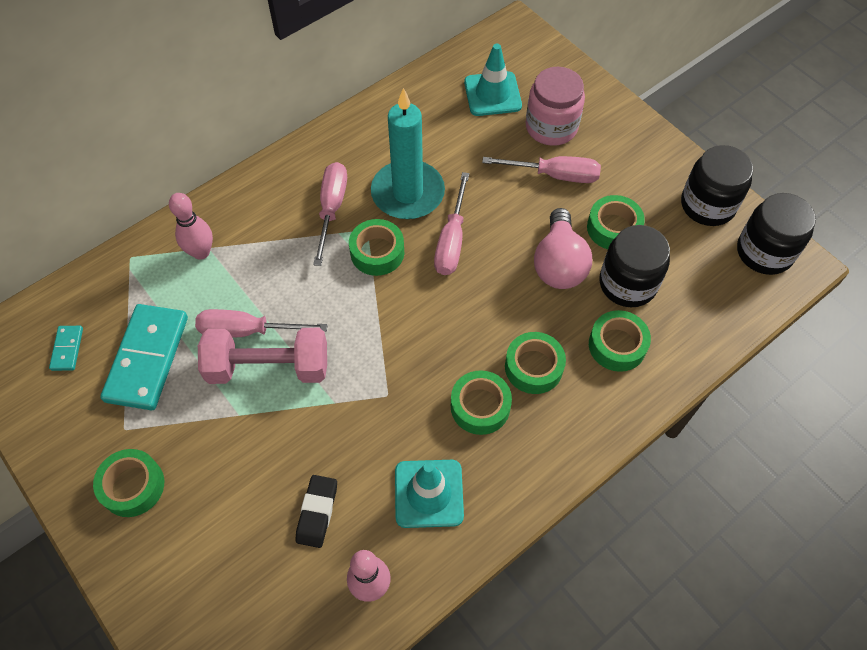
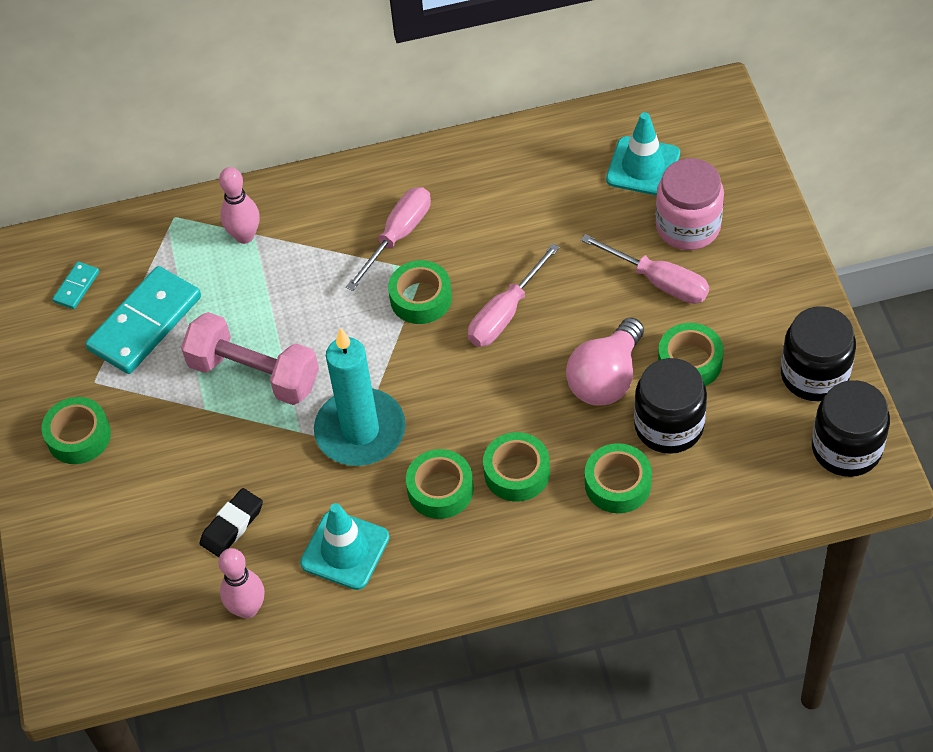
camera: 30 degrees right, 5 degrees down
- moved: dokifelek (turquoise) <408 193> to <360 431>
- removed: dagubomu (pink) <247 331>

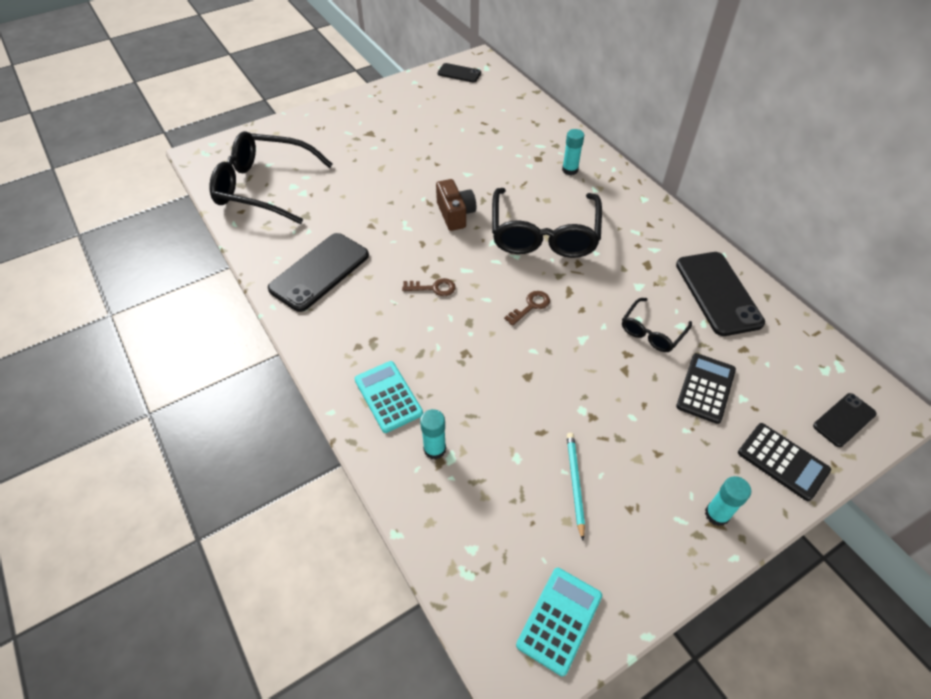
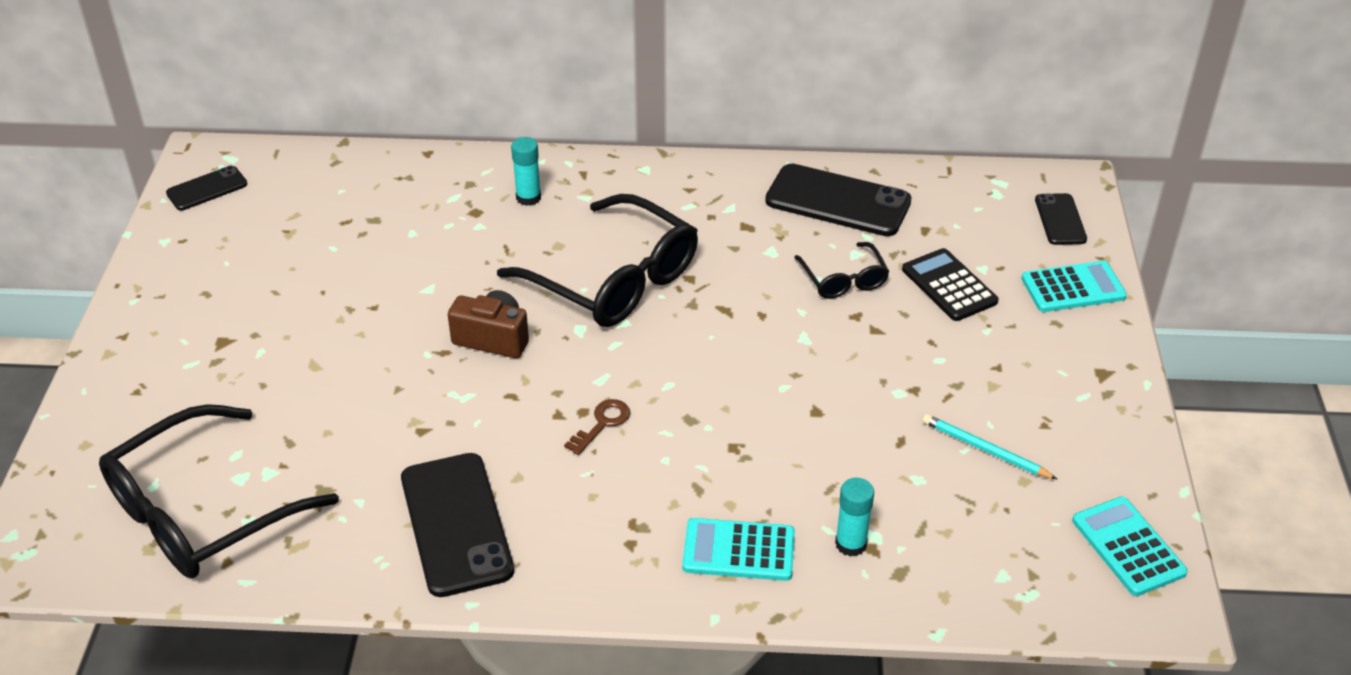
camera: 55 degrees left, 10 degrees down
- removed: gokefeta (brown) <531 306>
- recoloured: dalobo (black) <782 461> to dalobo (turquoise) <1073 288>
- removed: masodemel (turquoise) <717 514>

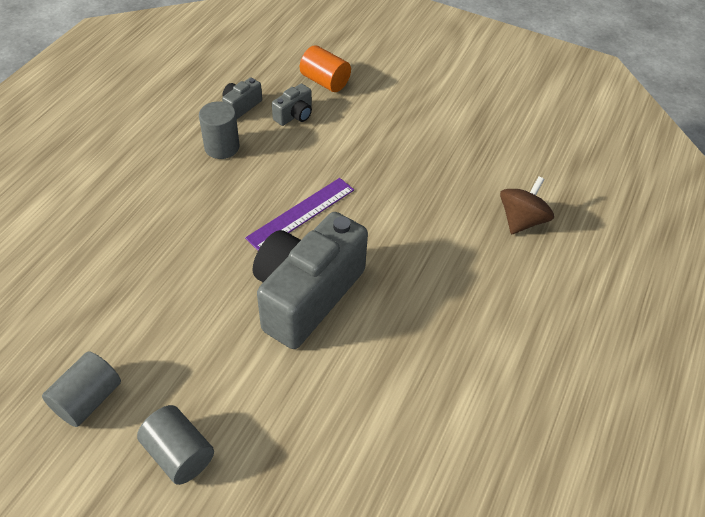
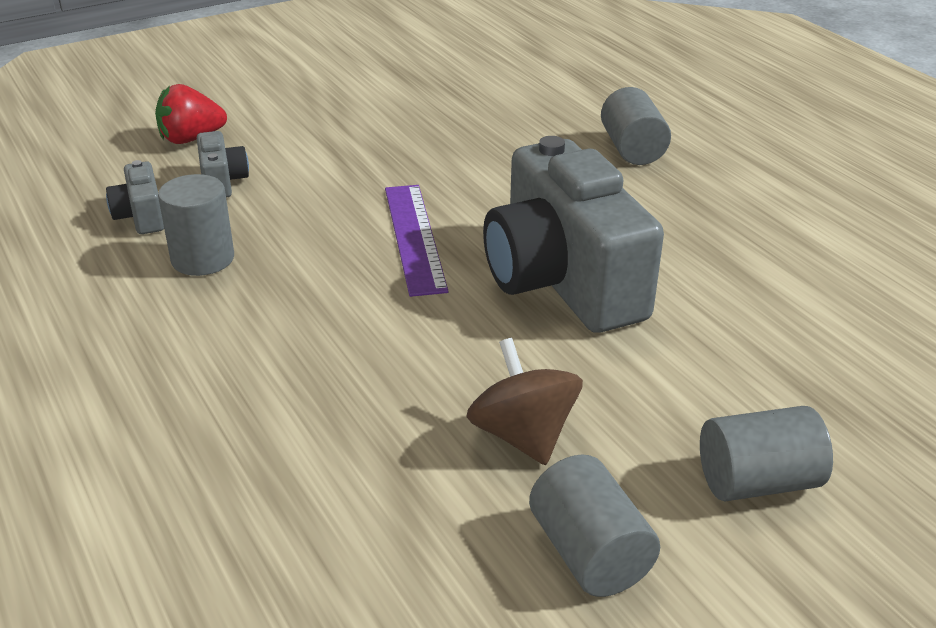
camera: 55 degrees left, 15 degrees down
- replaced: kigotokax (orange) <325 81> to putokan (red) <191 139>
- moved: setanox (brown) <521 220> to <523 435>
- added: kigotokax (grey) <632 149>

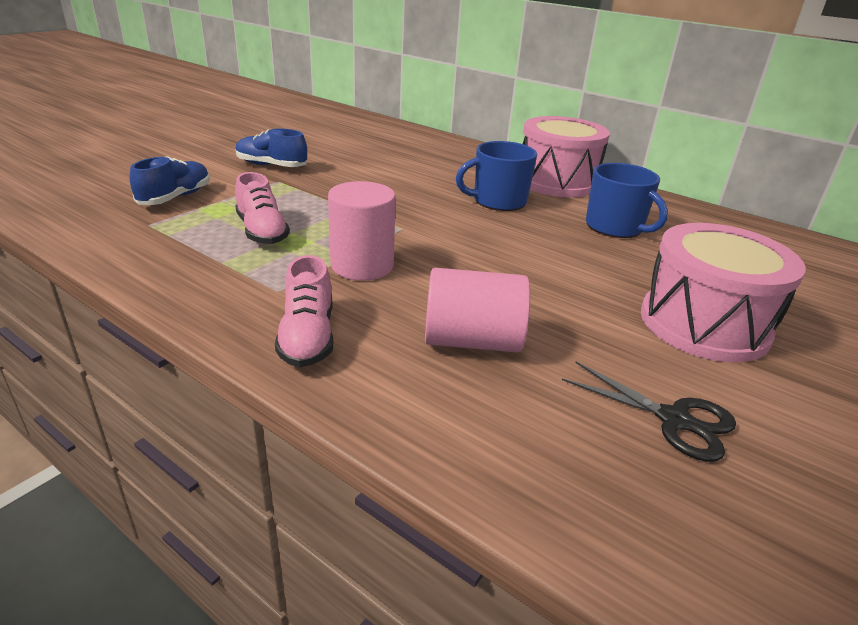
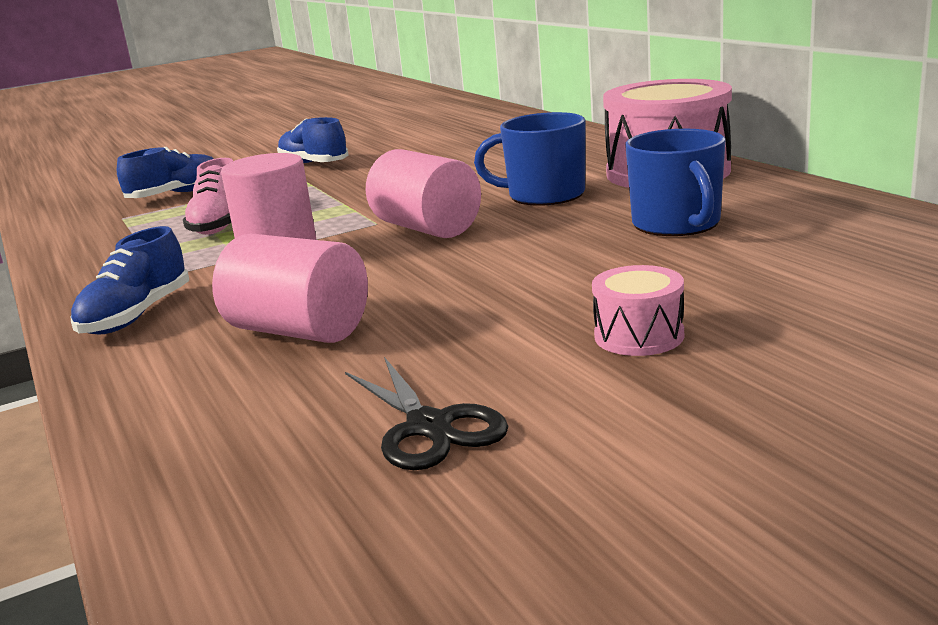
camera: 30 degrees right, 10 degrees down
- resized: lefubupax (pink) <704 324> = <639 336> x0.47
- recoloured: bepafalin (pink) <307 337> to bepafalin (blue) <136 316>
- added: kigotokax (pink) <427 228>

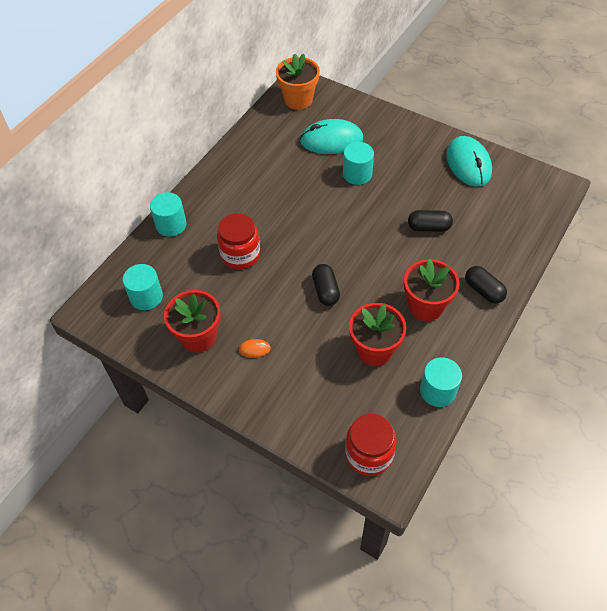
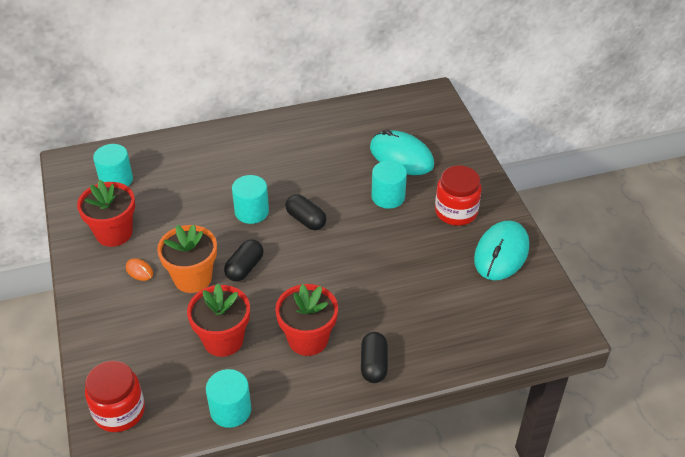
camera: 40 degrees right, 10 degrees down
- moved: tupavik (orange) <298 100> to <192 278>
- moved: kigotokax (turquoise) <171 225> to <251 212>
- moved: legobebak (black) <429 227> to <306 220>
- moved: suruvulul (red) <240 254> to <456 211>

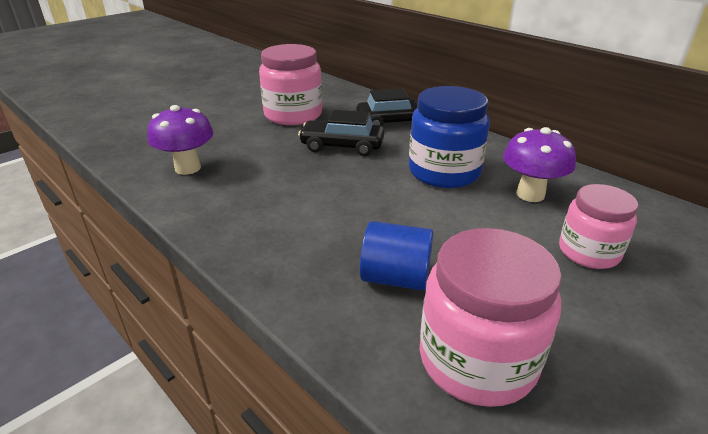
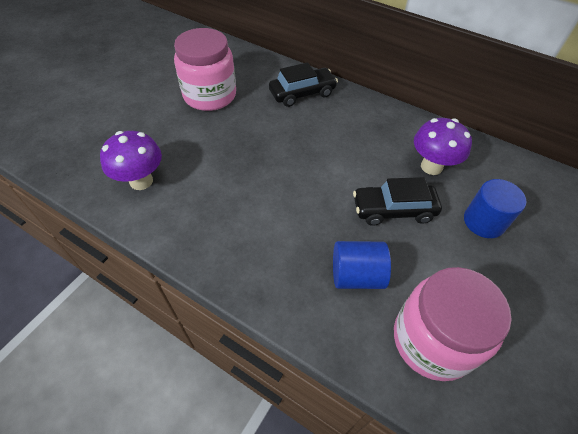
camera: 15 degrees left, 20 degrees up
- removed: suruvulul (blue) <444 172>
- moved: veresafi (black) <342 146> to <393 210>
- replaced: suruvulul (pink) <588 252> to kigotokax (blue) <484 221>

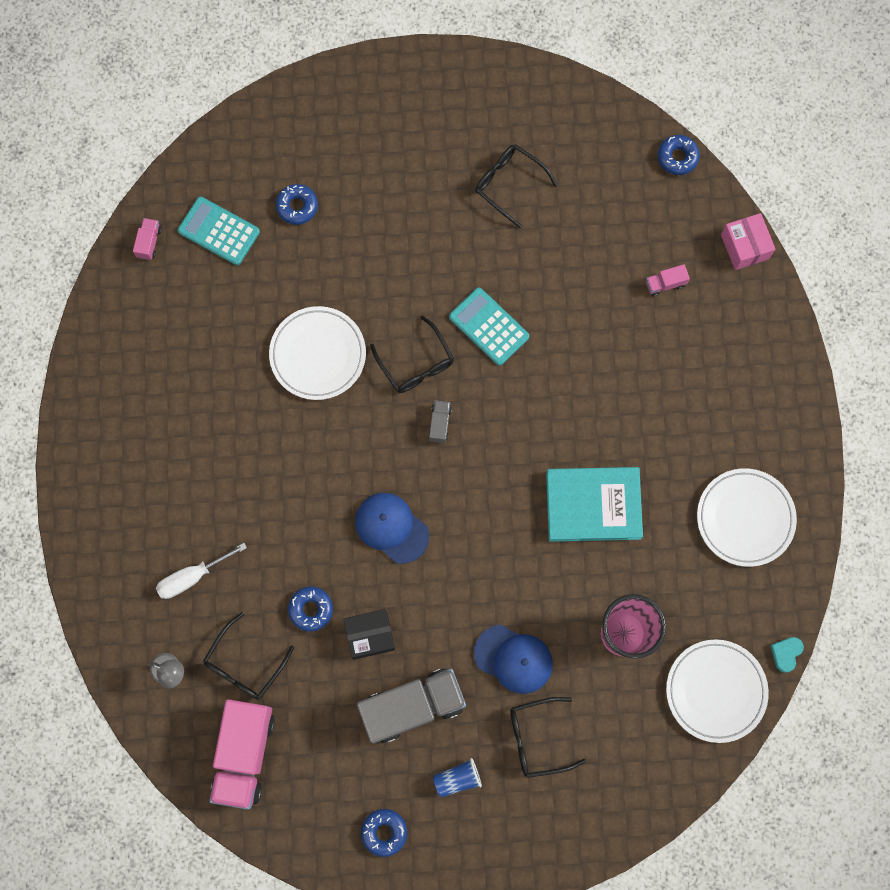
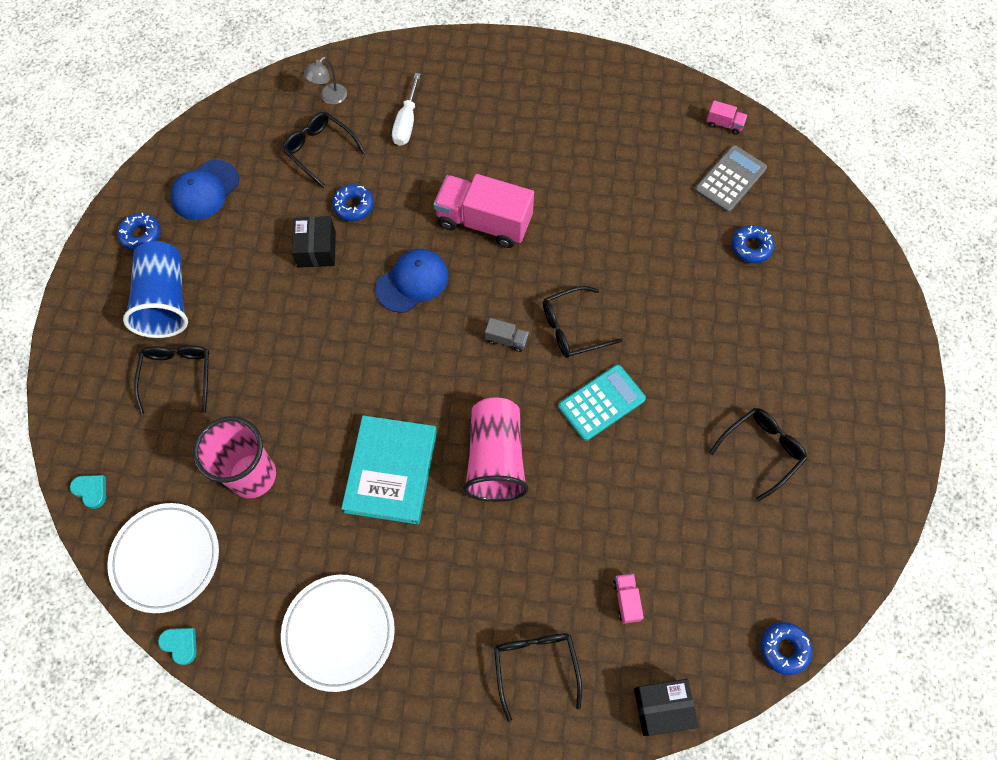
camera: 100 degrees right, 10 degrees down
- recoloured: dalobo (turquoise) <219 231> to dalobo (grey) <730 179>
- recoloured: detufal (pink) <744 246> to detufal (black) <662 707>
- removed: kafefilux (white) <318 354>
- turned: dagubomu (white) <193 576> = <407 122> 150 degrees counterclockwise
- moved: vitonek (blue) <513 659> to <205 190>
- removed: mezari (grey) <412 706>
- moved: mezari (pink) <244 754> to <484 222>
- resized: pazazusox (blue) <457 778> = <165 301> x2.06
- added: pazazusox (pink) <495 458>
- added: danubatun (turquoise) <91 491>
- added: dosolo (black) <535 666>

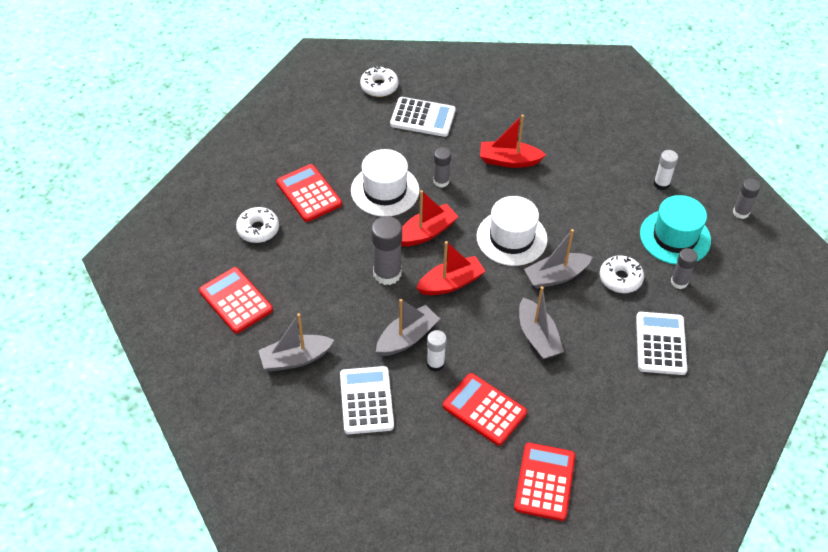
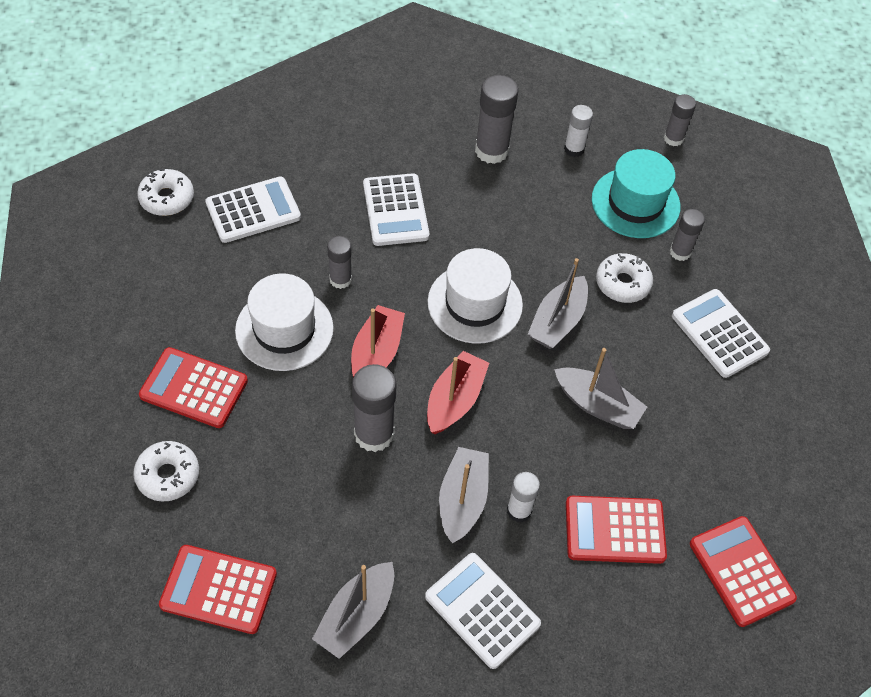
camera: 40 degrees left, 5 degrees up
- replaced: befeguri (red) <509 160> to dalobo (white) <395 210>
- added: masodemel (grey) <491 151>

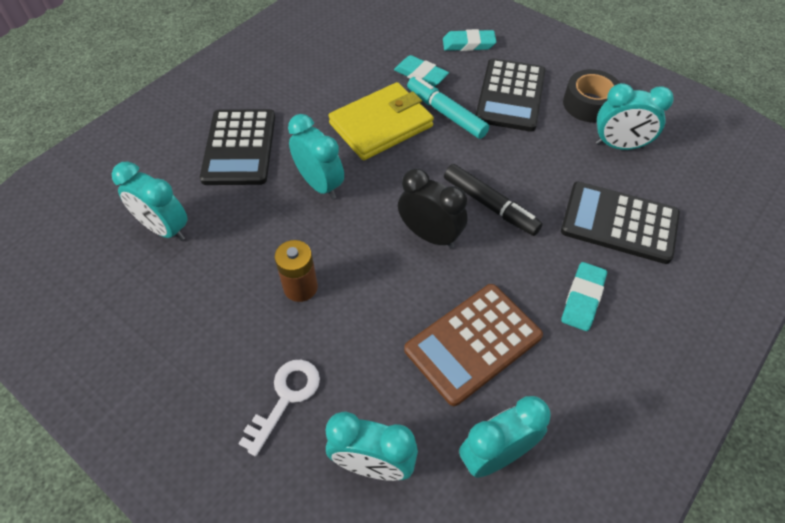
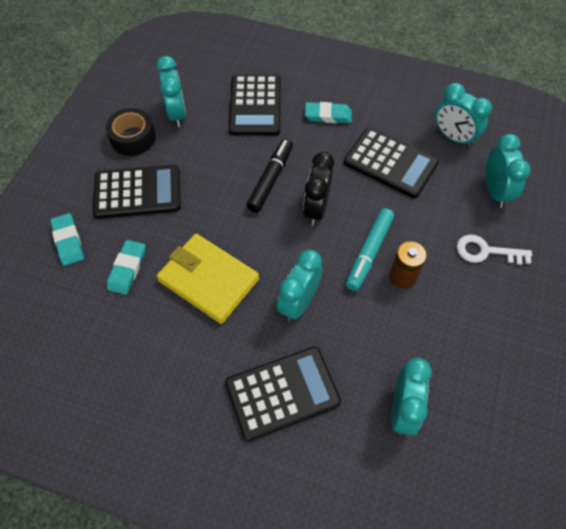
camera: 110 degrees left, 5 degrees up
- moved: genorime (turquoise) <446 113> to <369 252>
- recoloured: dalobo (brown) <473 343> to dalobo (black) <390 163>

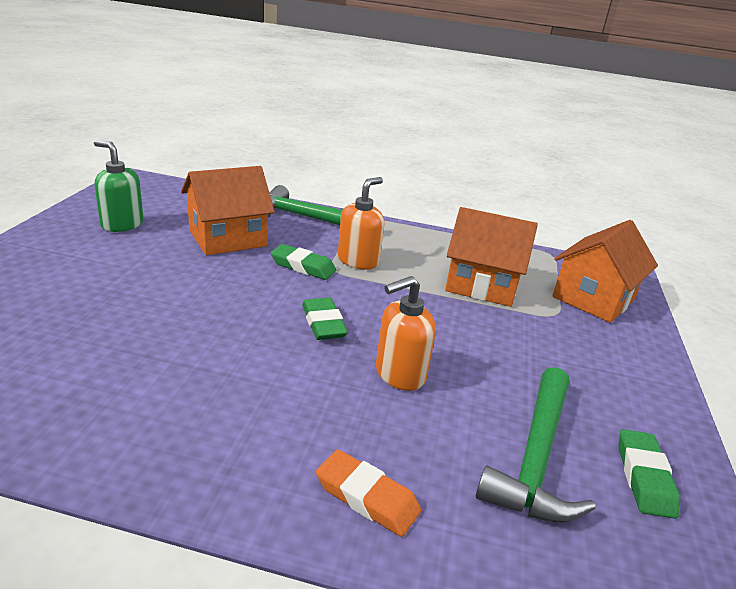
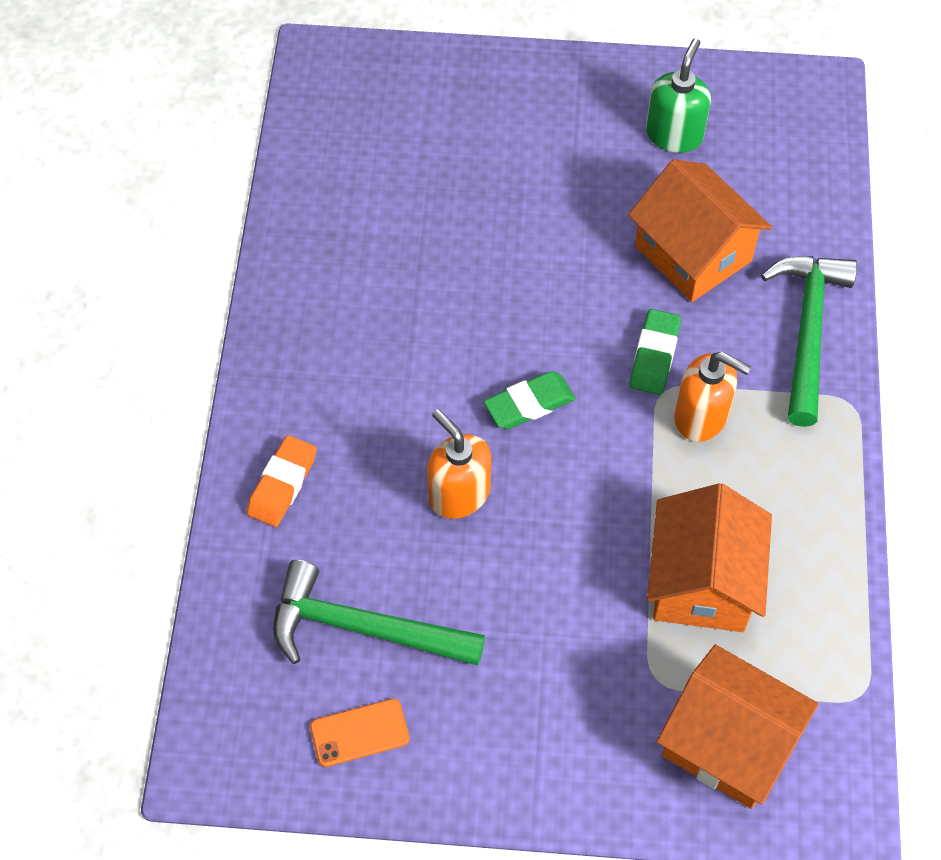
camera: 85 degrees right, 30 degrees up
- replaced: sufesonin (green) <644 477> to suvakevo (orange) <359 732>

